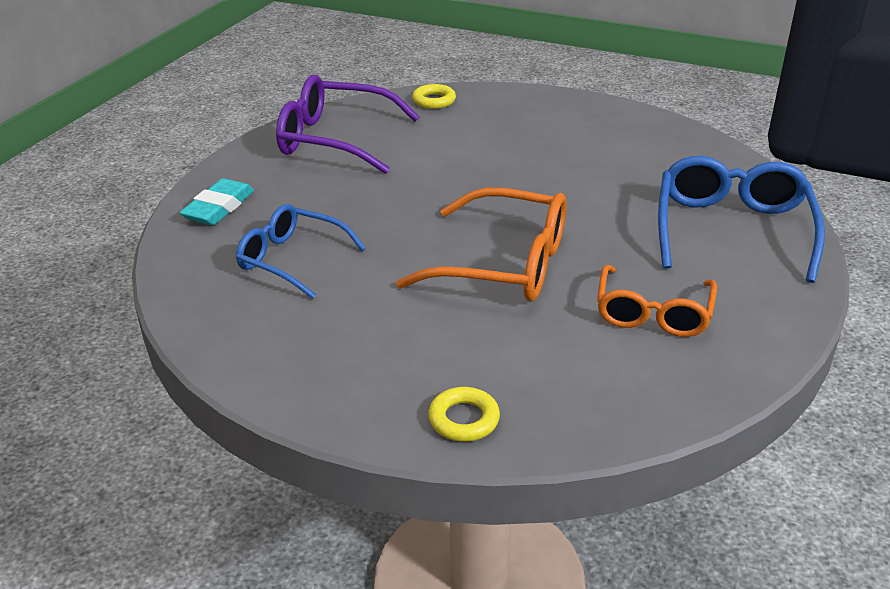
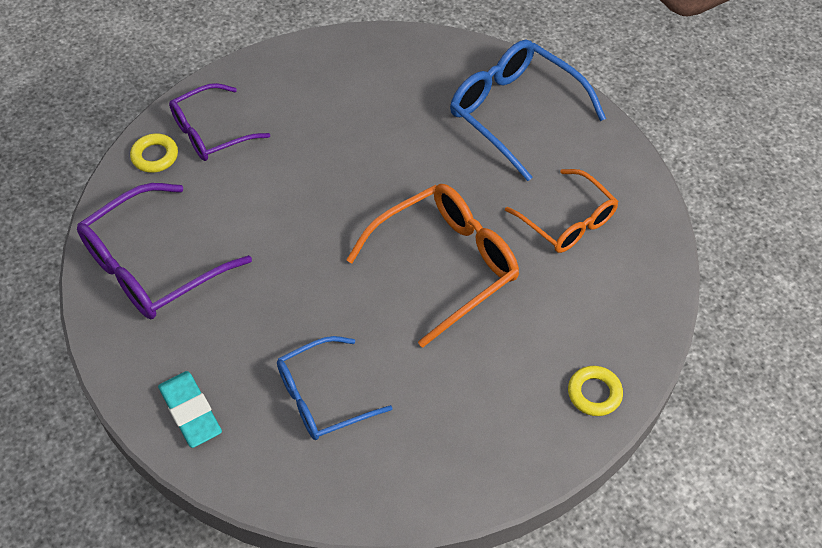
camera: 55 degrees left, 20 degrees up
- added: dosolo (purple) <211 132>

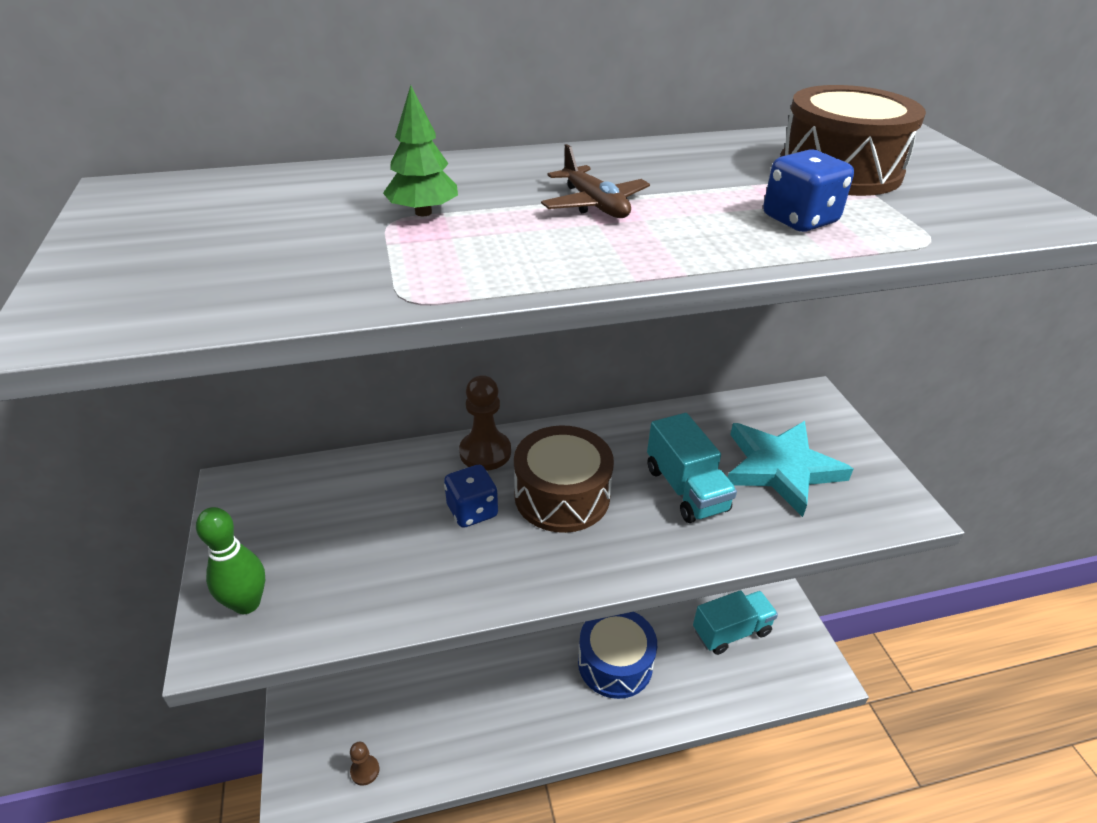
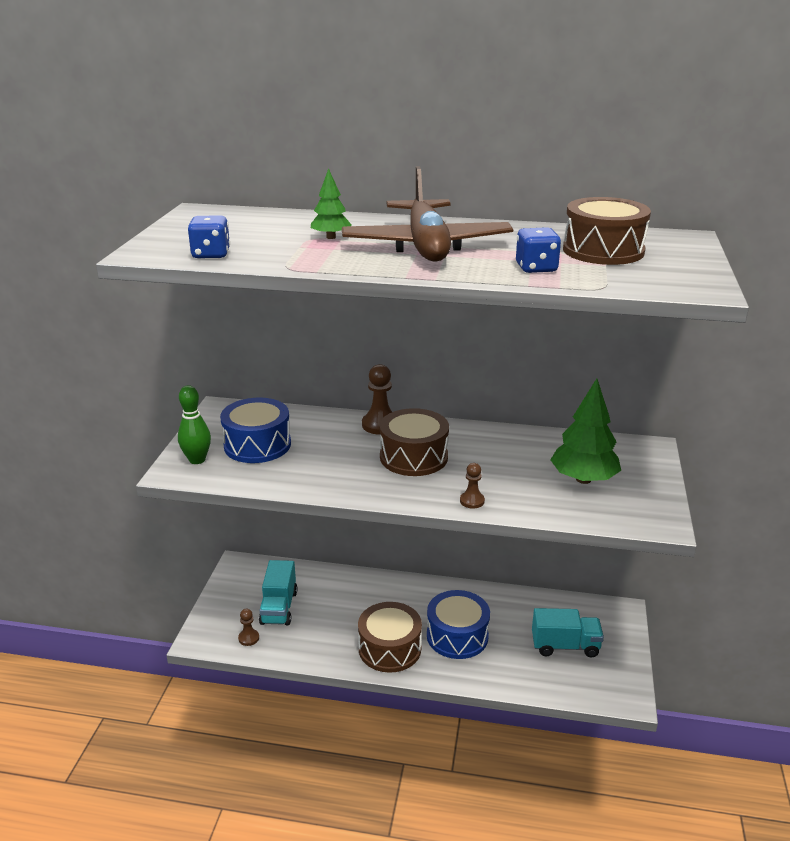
camera: 25 degrees right, 10 degrees down
- resized: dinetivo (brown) <594 204> = <426 246> x2.39
- moved: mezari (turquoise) <686 489> to <279 607>
- replaced: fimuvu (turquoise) <781 468> to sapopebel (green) <583 479>
- moved: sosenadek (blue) <472 511> to <211 254>
- added: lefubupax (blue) <257 445>
- added: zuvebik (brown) <472 501>
- added: lefubupax (brown) <390 648>

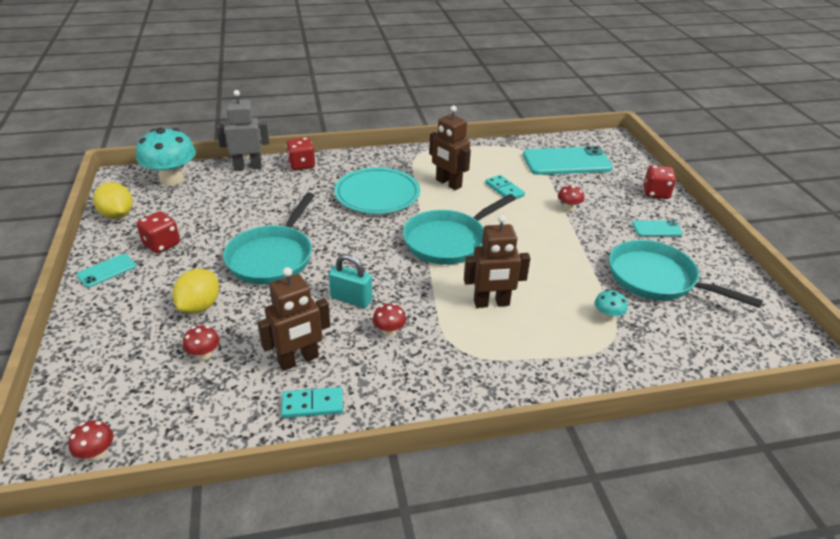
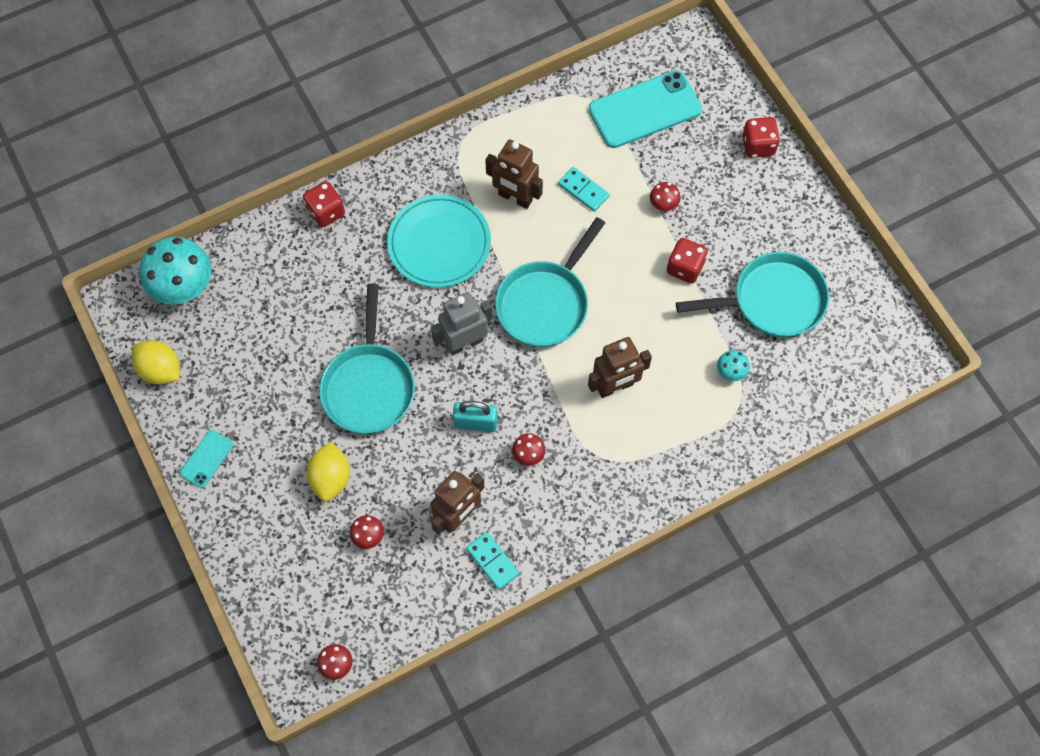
camera: 15 degrees left, 30 degrees up
- moved: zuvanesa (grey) <248 167> to <464 343>
- moved: sosenadek (red) <162 244> to <685 268>
- removed: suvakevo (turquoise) <656 229>
- turned: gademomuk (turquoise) <656 279> = <772 300> 150 degrees clockwise
- turned: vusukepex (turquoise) <312 405> = <492 561> 75 degrees clockwise

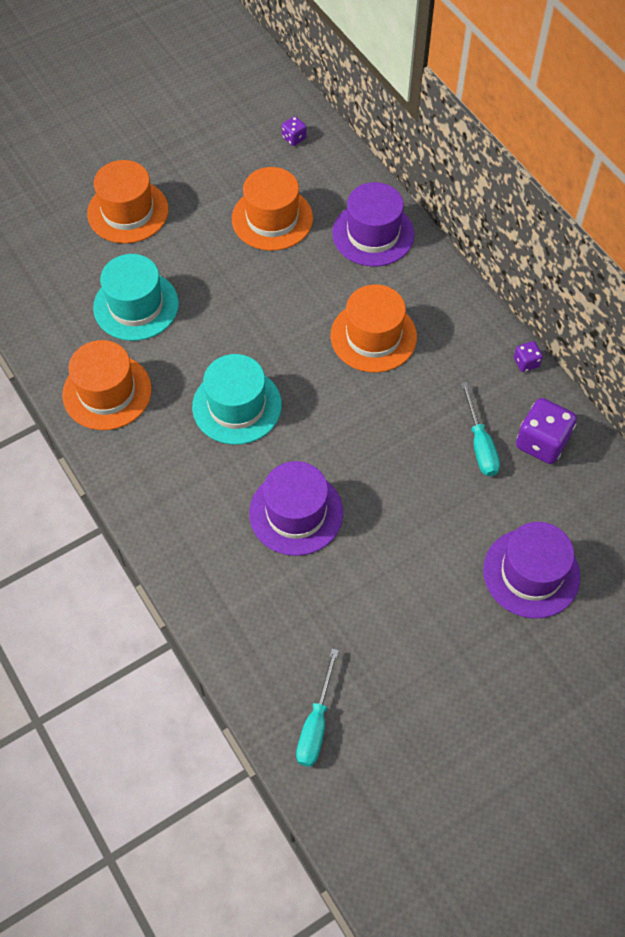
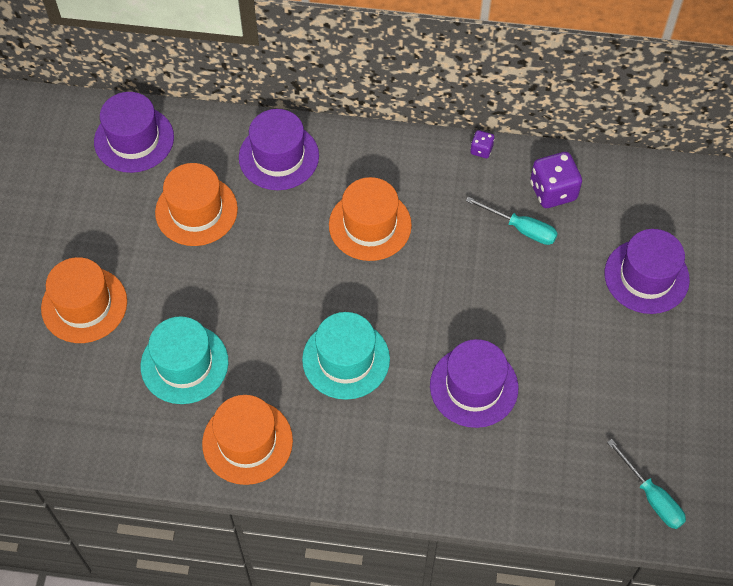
camera: 50 degrees left, 0 degrees up
- replaced: sosenadek (purple) <294 138> to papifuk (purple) <134 139>

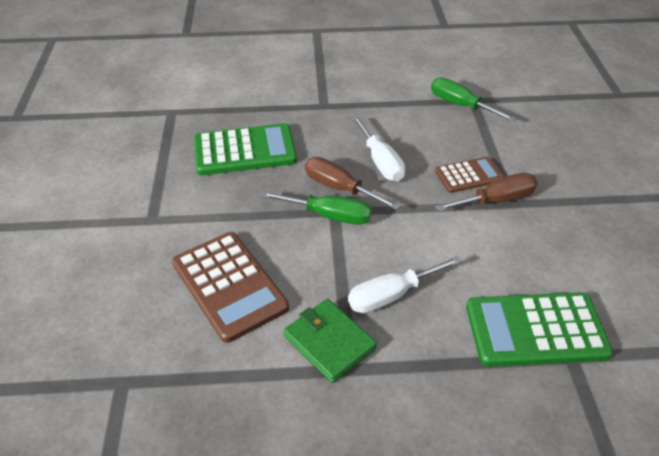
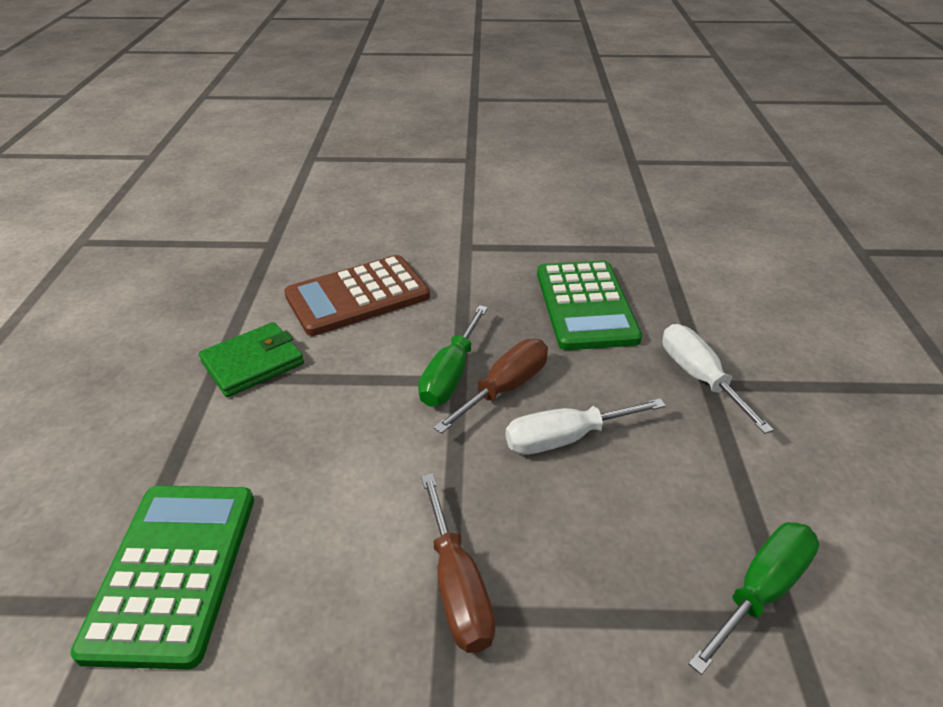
camera: 95 degrees right, 5 degrees down
- removed: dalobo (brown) <468 175>
- moved: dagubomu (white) <391 295> to <699 377>

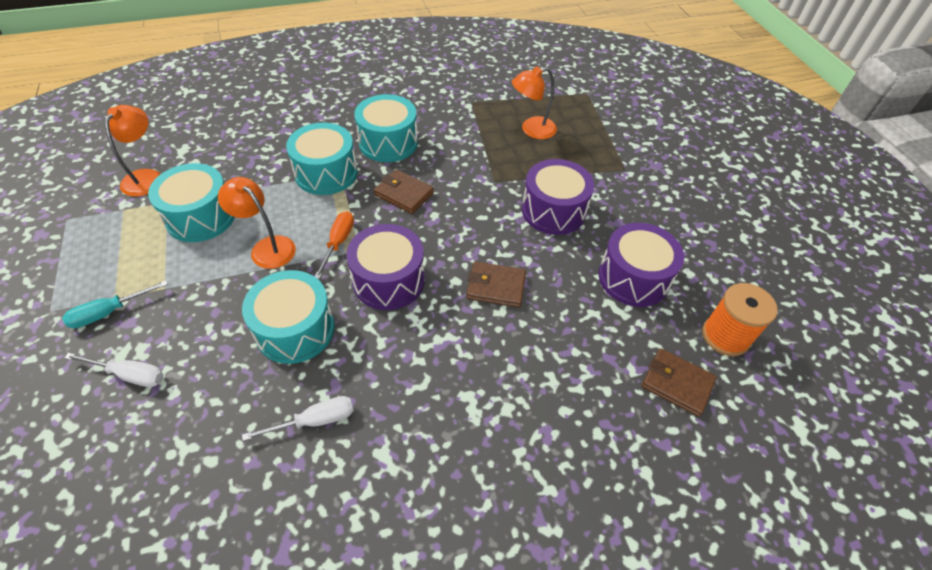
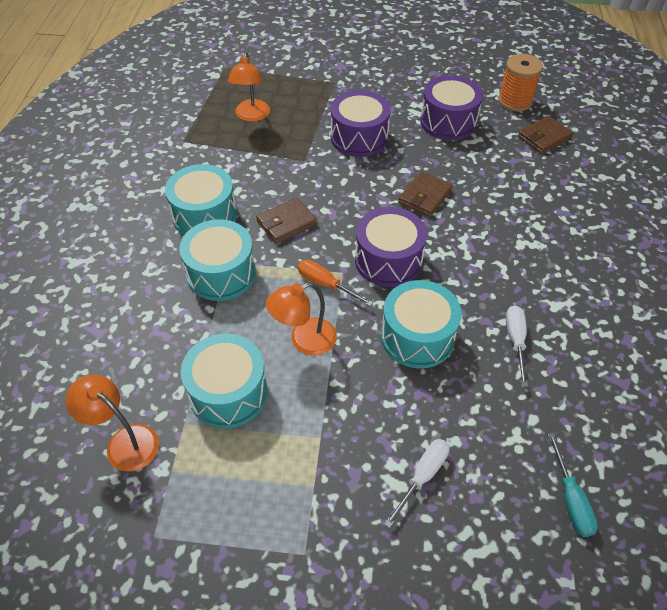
camera: 65 degrees left, 0 degrees up
- moved: dagubomu (turquoise) <109 312> to <570 499>

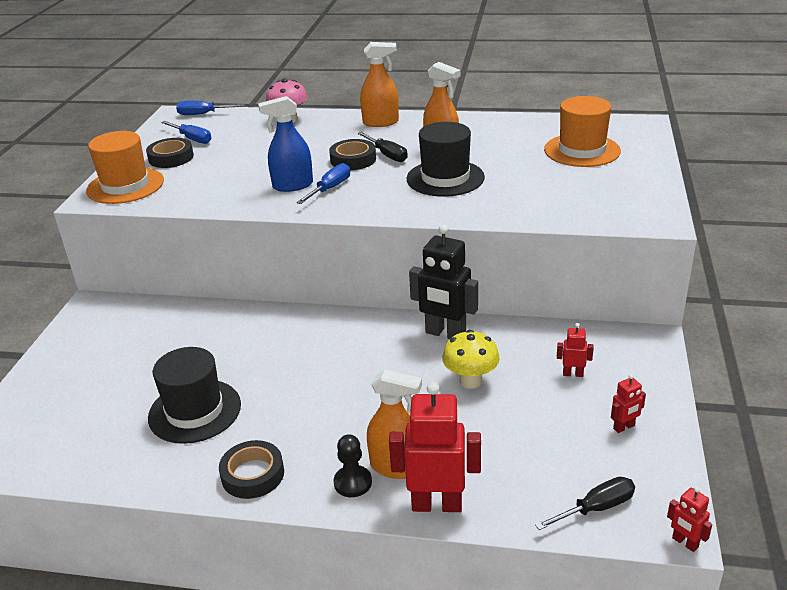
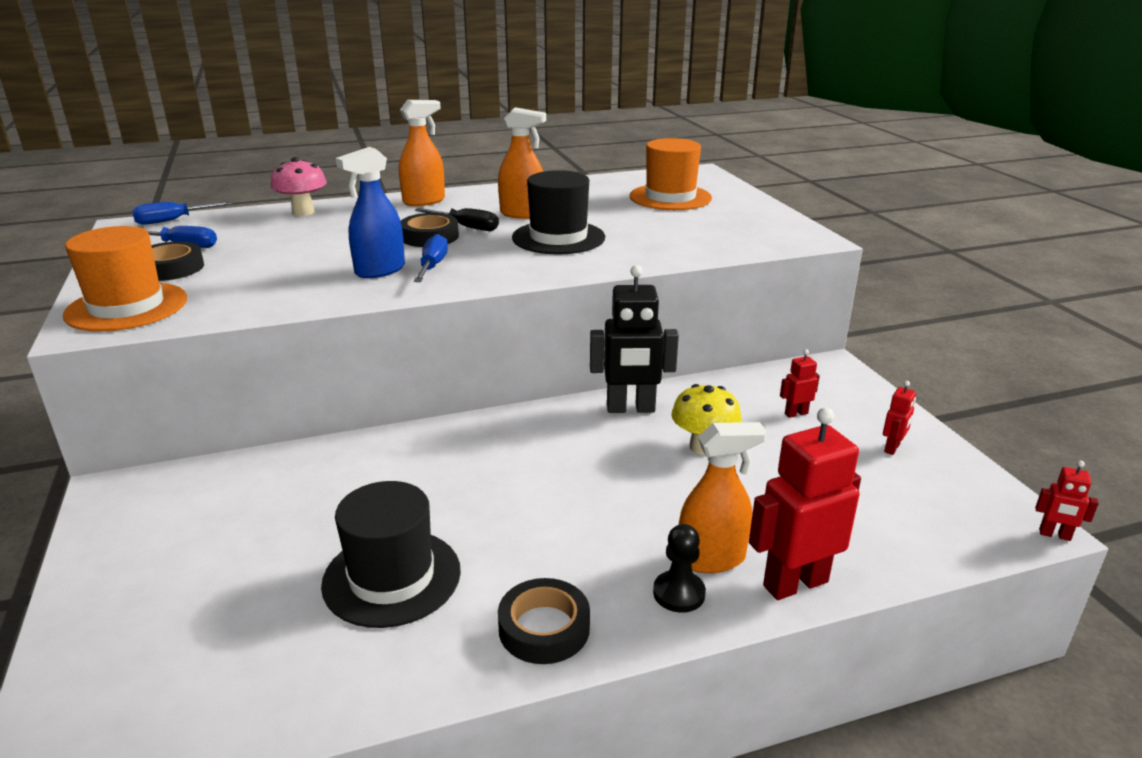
camera: 30 degrees left, 5 degrees down
- removed: dagubomu (black) <595 508>

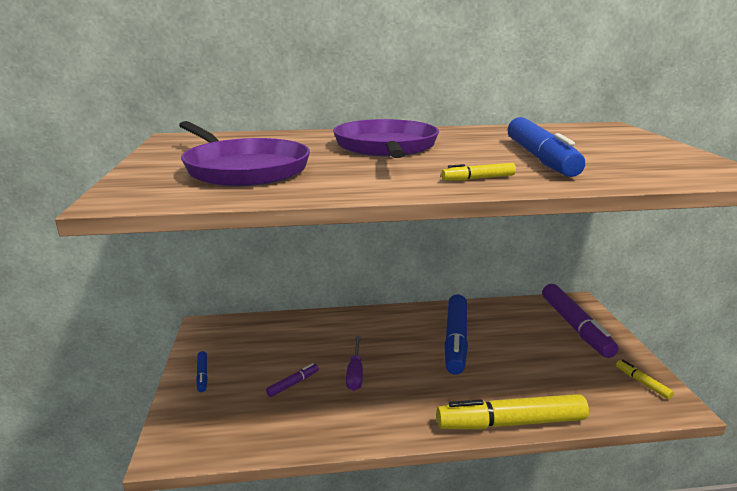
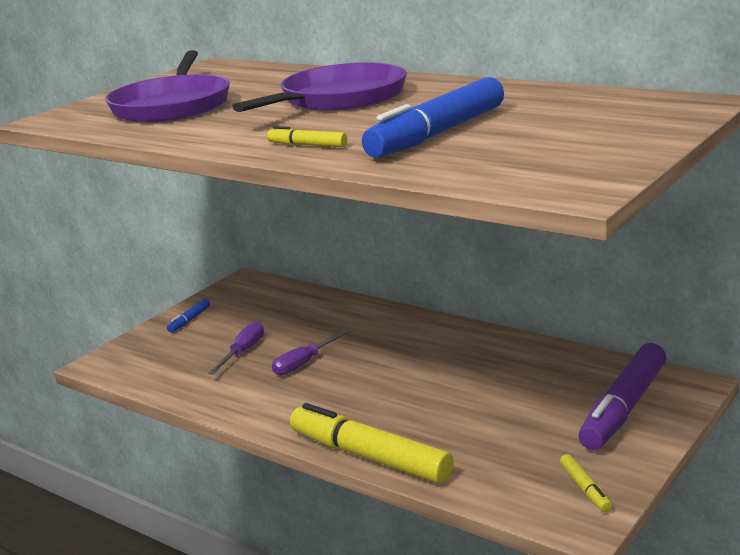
camera: 45 degrees right, 0 degrees up
- removed: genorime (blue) <455 340>
- turned: genorime (yellow) <642 383> = <585 489> 150 degrees clockwise
- replaced: genorime (purple) <293 384> to dagubomu (purple) <243 352>

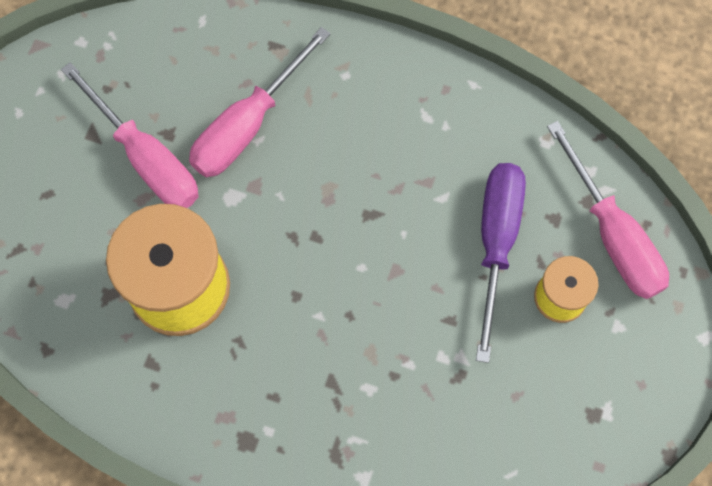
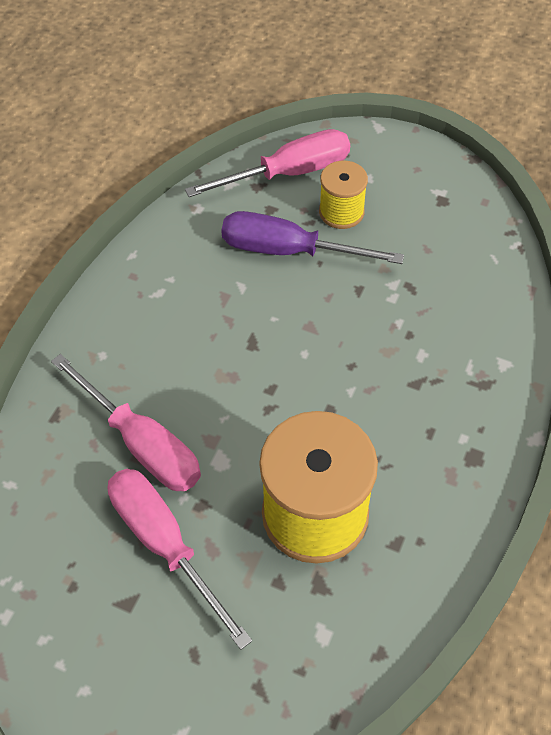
camera: 85 degrees left, 15 degrees down
- turned: dagubomu (pink) <146 158> = <165 544> 90 degrees counterclockwise

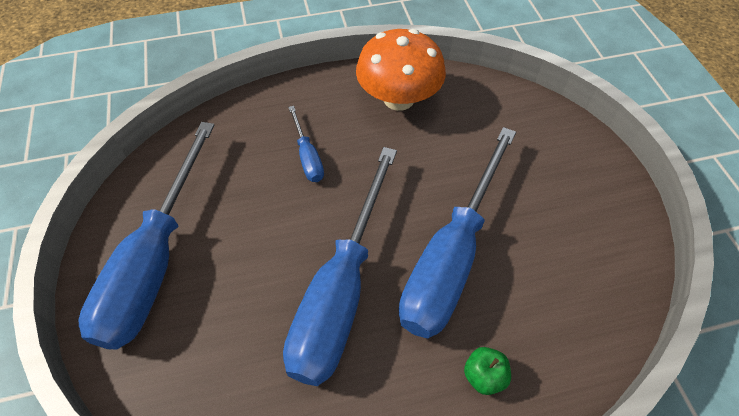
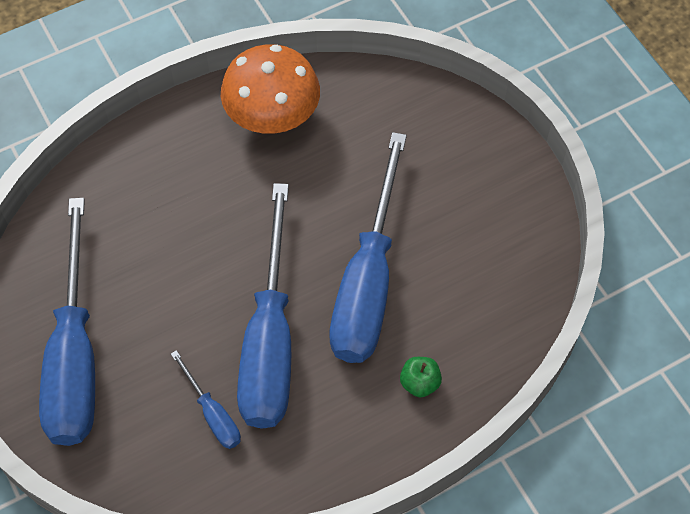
camera: 15 degrees left, 5 degrees up
- moved: dagubomu (blue) <307 157> to <212 414>

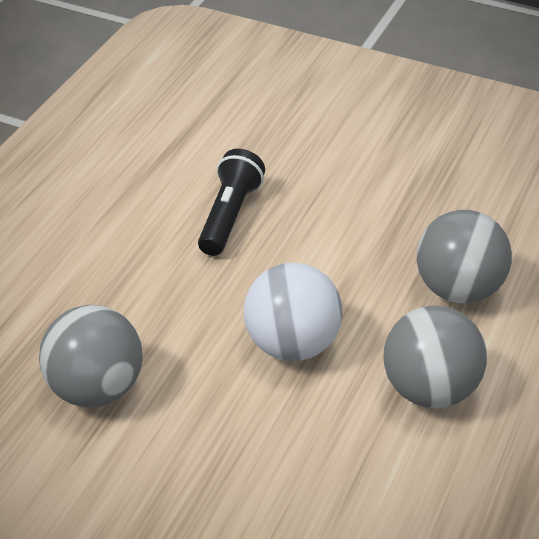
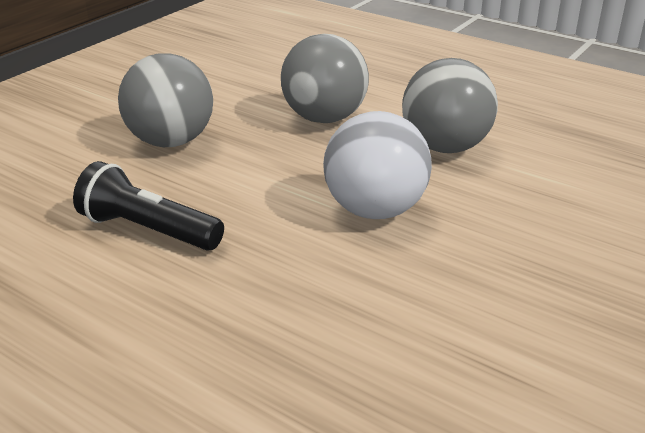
camera: 80 degrees left, 10 degrees down
- moved: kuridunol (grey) <96 389> to <171 141>

